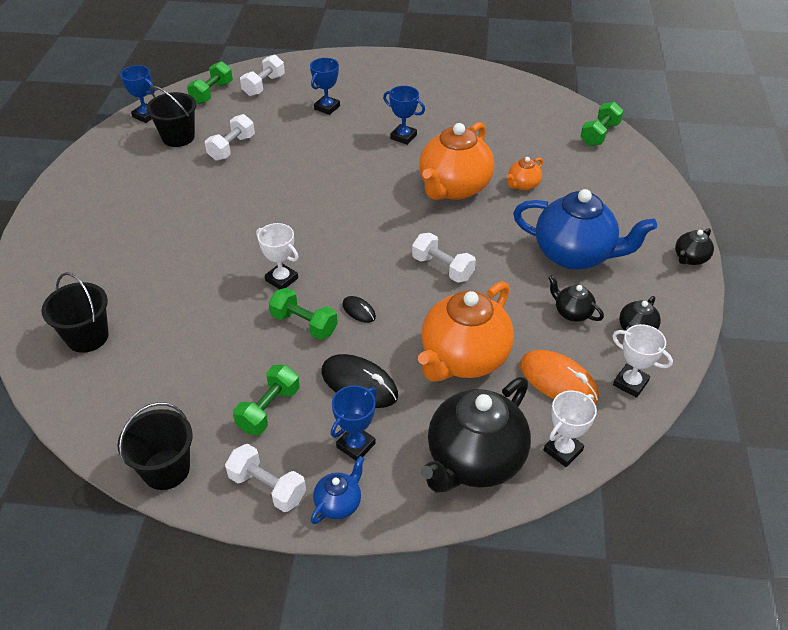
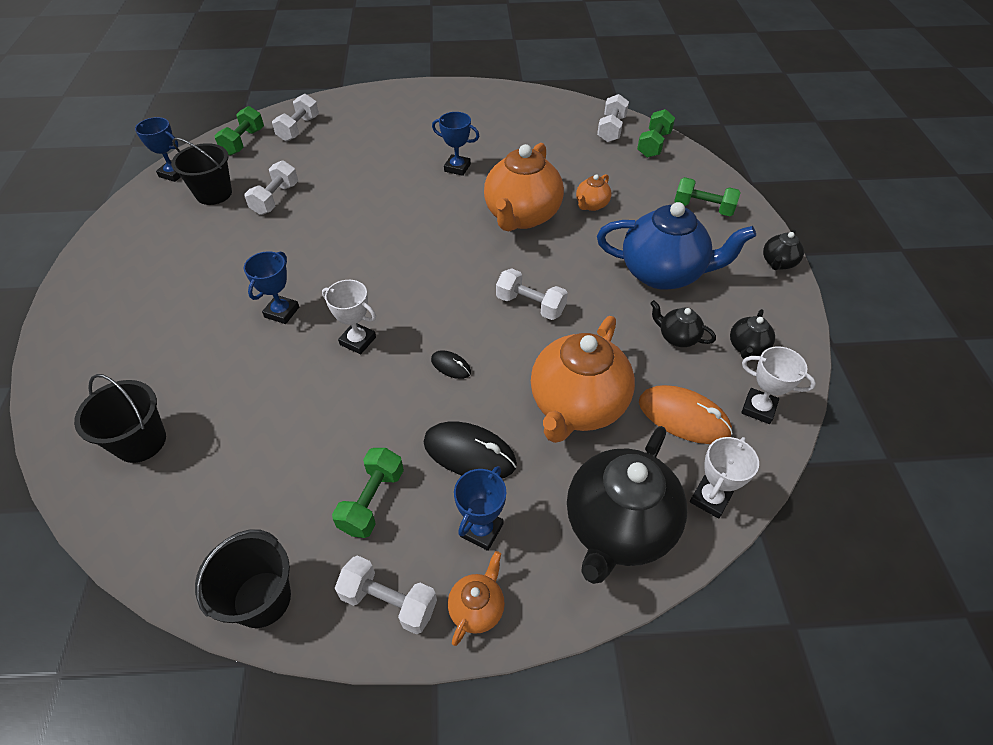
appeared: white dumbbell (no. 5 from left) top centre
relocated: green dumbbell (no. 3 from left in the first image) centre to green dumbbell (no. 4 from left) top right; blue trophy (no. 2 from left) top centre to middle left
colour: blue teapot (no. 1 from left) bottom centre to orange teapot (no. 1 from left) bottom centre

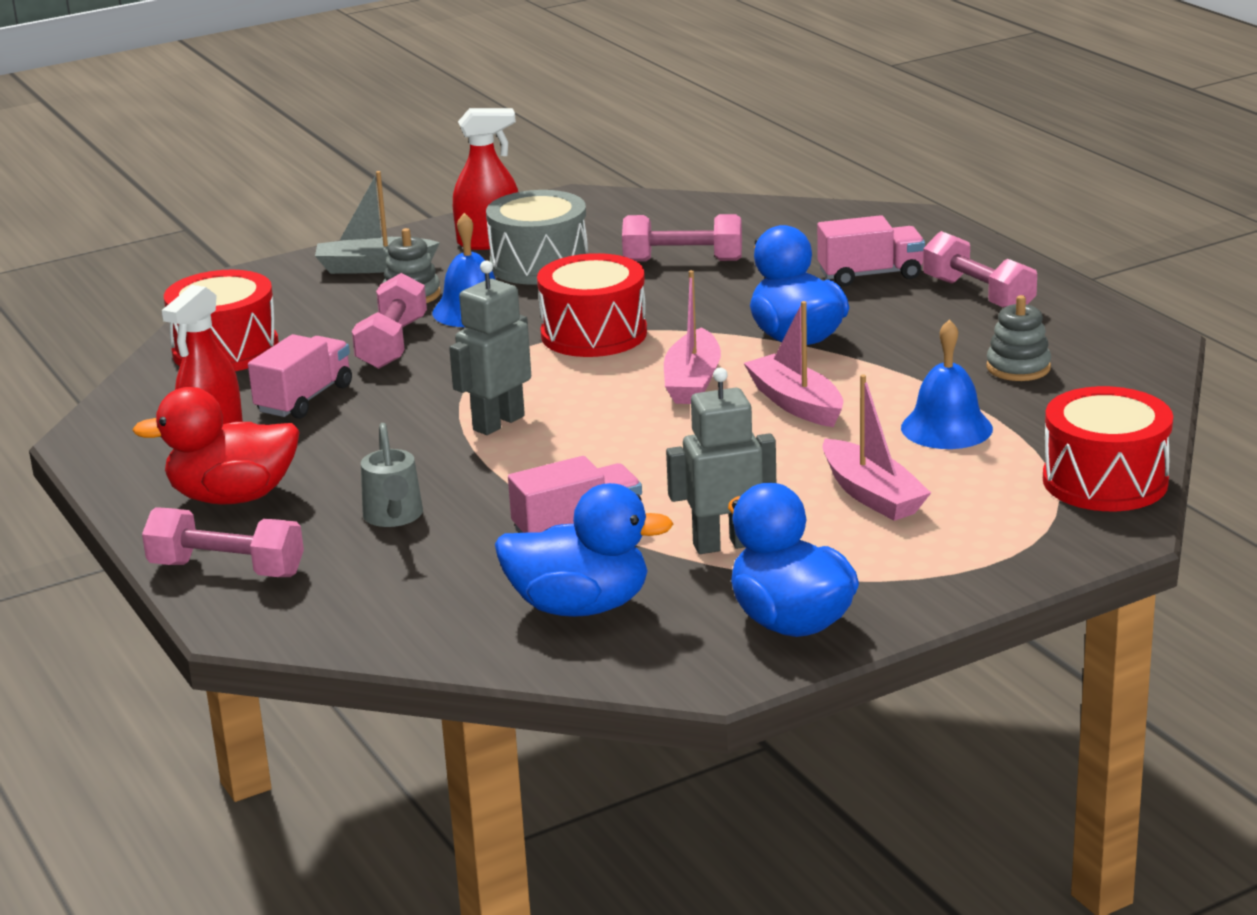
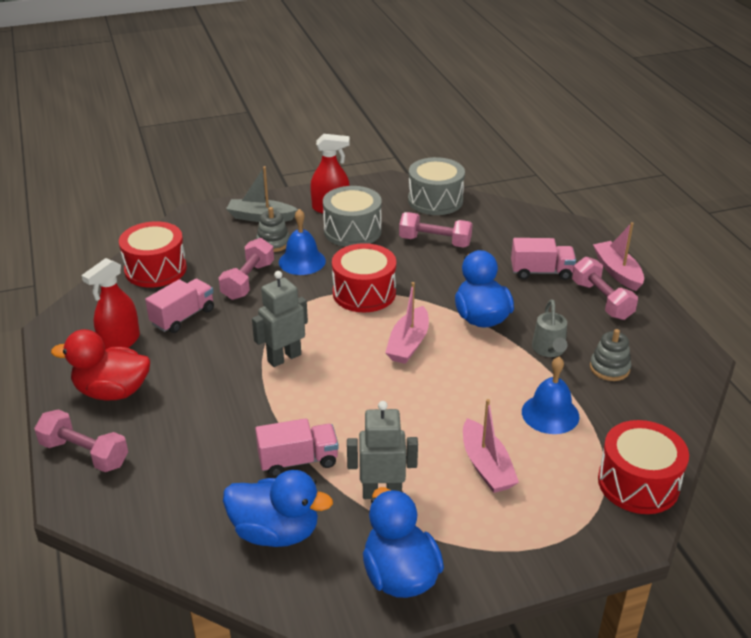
appeared: grey drum (no. 2 from left) top centre
relocated: grey watering can middle left to middle right; pink boat (no. 2 from left in the first image) centre to pink boat (no. 3 from left) middle right

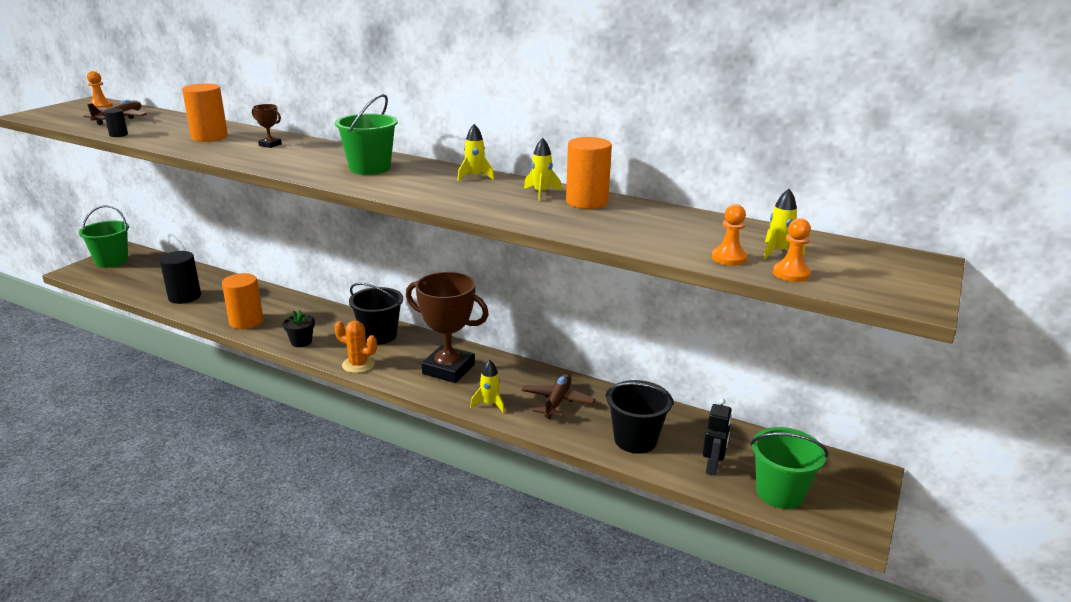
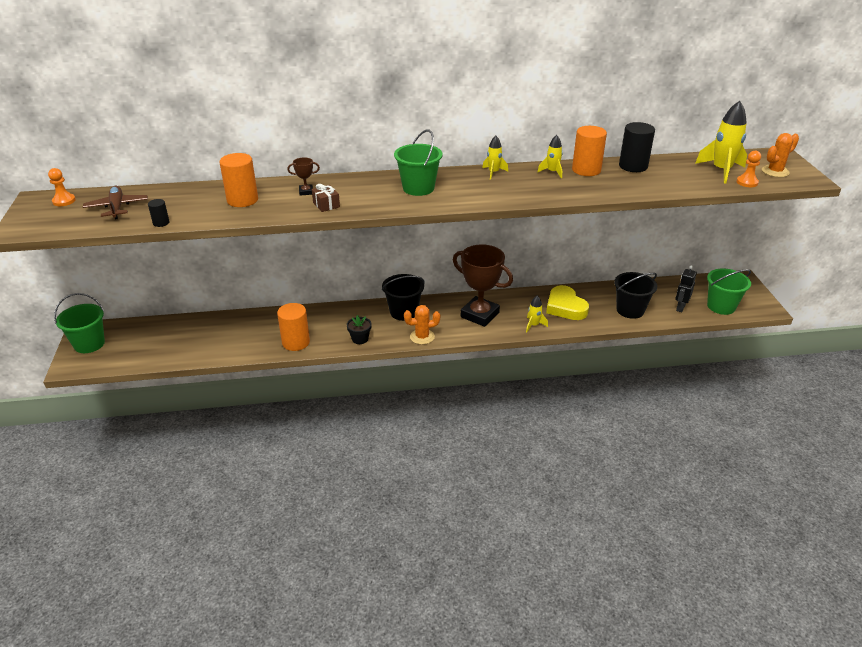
missing: orange pawn (no. 2 from left) middle right
appeared: brown gift top centre; orange cactus (no. 2 from left) top right
relocated: black cylinder (no. 2 from left) middle left to top right
exchanged: brown plane (no. 2 from left) centre to yellow heart centre
spun: brown trophy (no. 2 from left) centre = centre 45 degrees clockwise; black robot bottom right = middle right 135 degrees counterclockwise
size: yellow rocket (no. 4 from left) middle right = top right x1.82

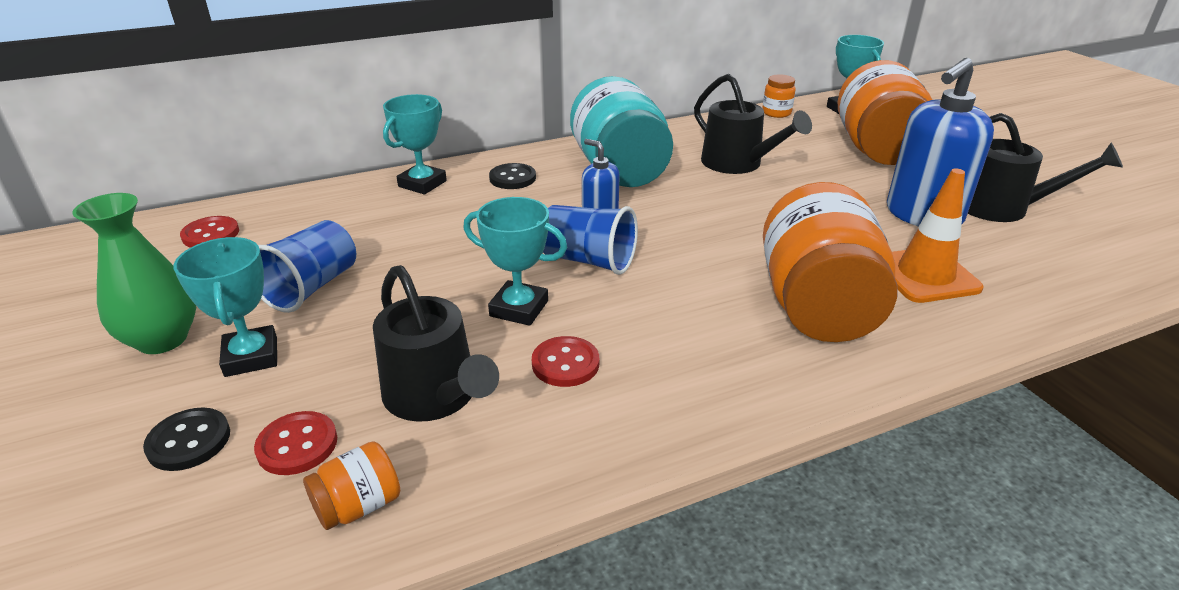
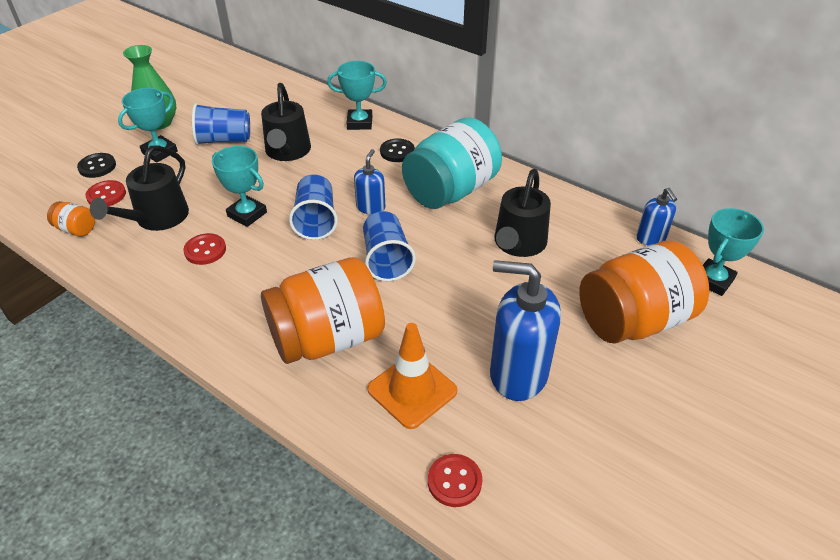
appeared: blue cup (no. 3 from left) centre
relocated: red button (no. 1 from left in the first image) middle left to red button (no. 3 from left) bottom centre; black watering can (no. 3 from left in the first image) top right to black watering can (no. 2 from left) top centre
exchanged: orange jar (no. 2 from left) top centre to blue soap dispenser (no. 3 from left) middle right
spun: turquoise trophy (no. 3 from left in the first image) centre = top left 45 degrees counterclockwise

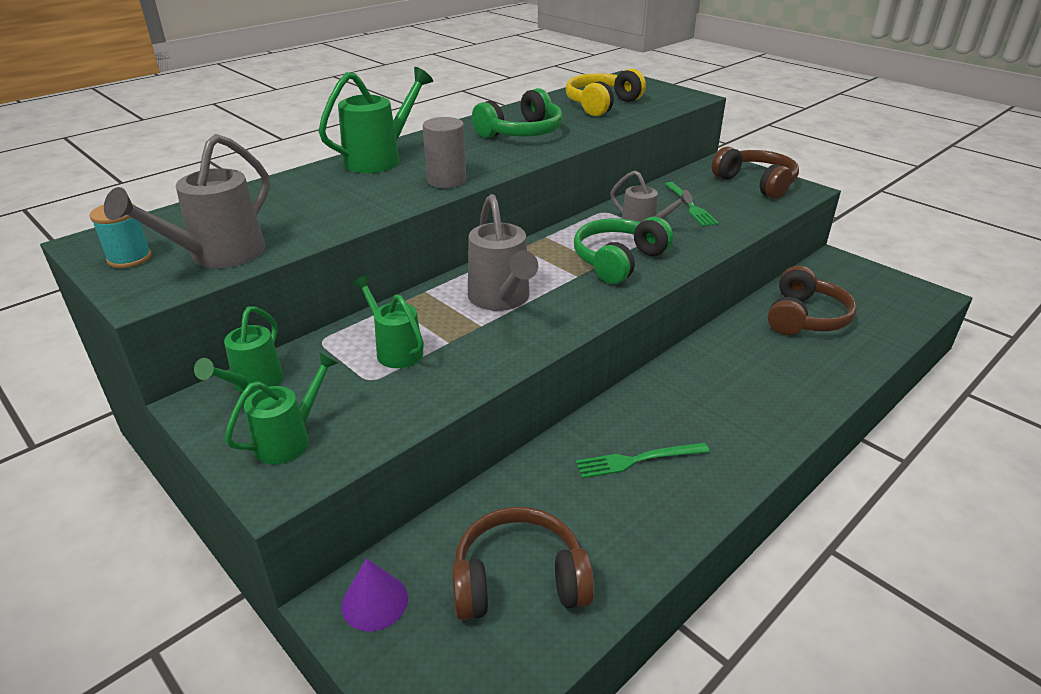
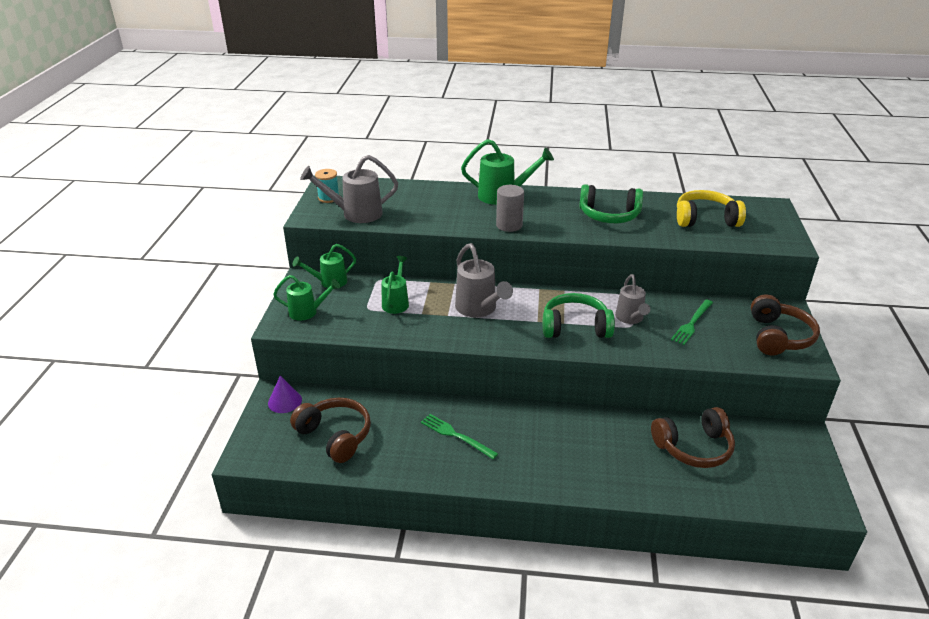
spun: grey watering can (no. 2 from left) centre = centre 60 degrees counterclockwise

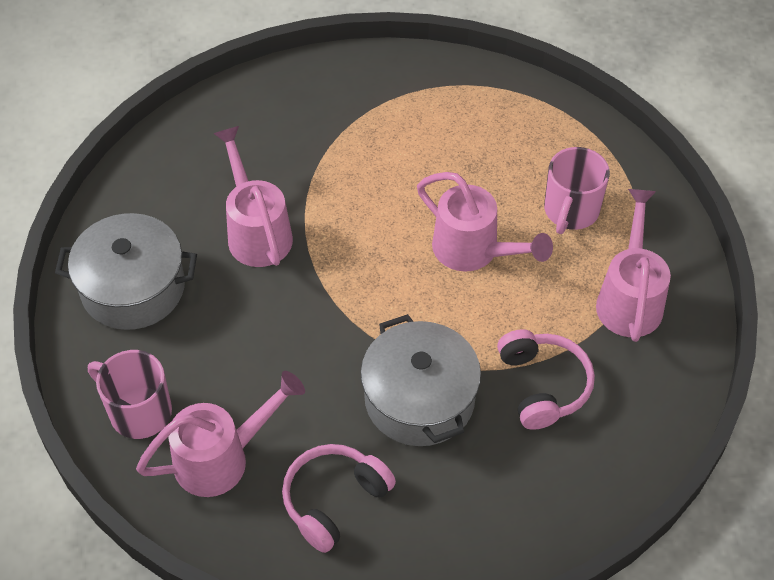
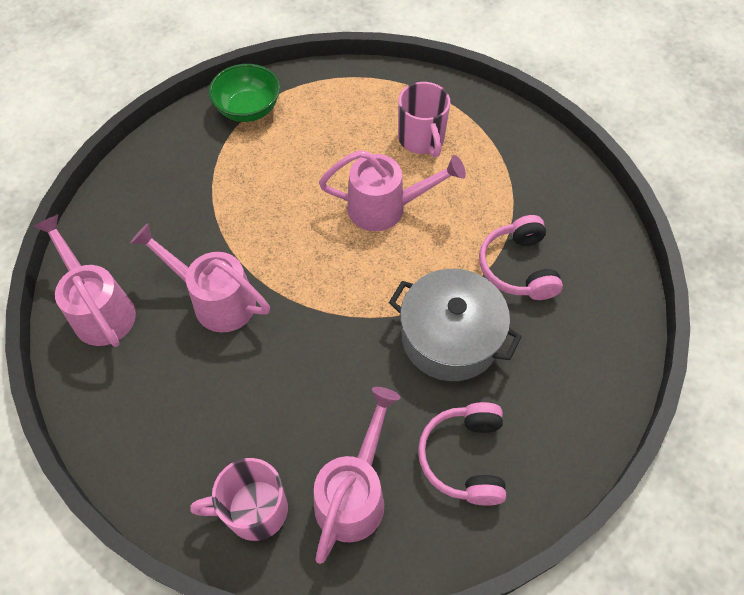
missing: grey pot (no. 1 from left) middle left
appeared: green bowl top left
relocated: pink watering can (no. 4 from left in the first image) middle right to pink watering can (no. 1 from left) middle left
spun: pink headphones (no. 2 from left) middle right = middle right 135 degrees counterclockwise

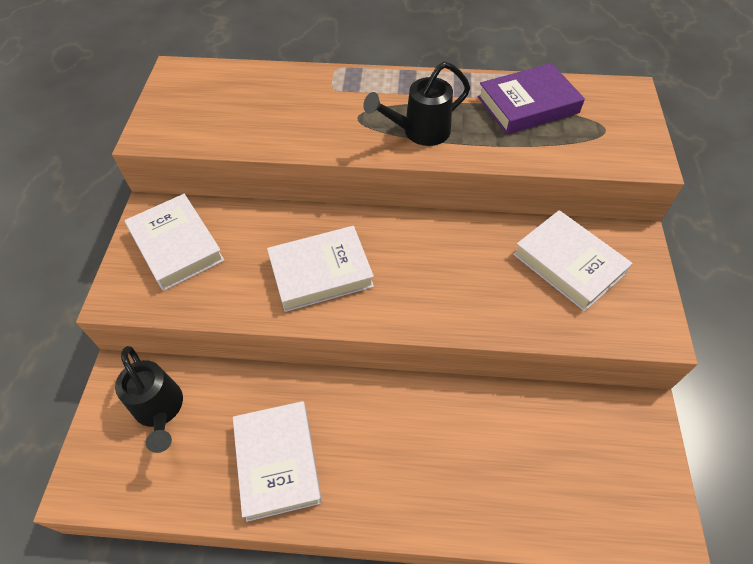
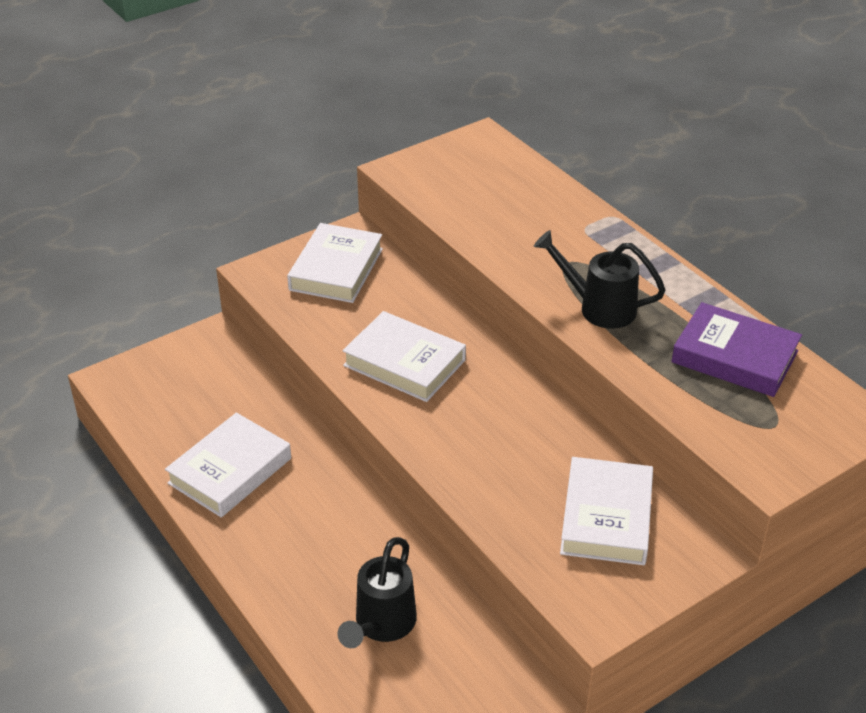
relocated: black watering can (no. 1 from left) bottom left to bottom centre

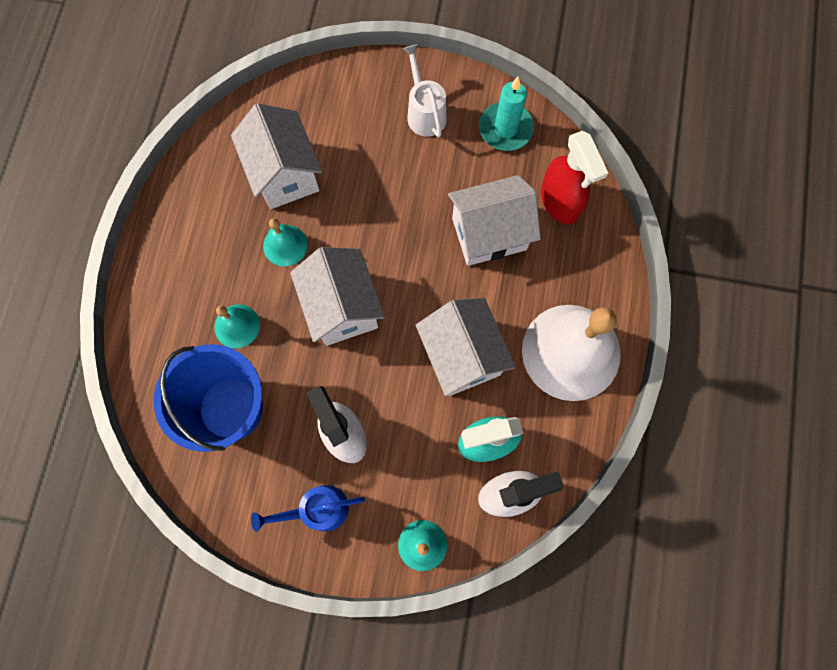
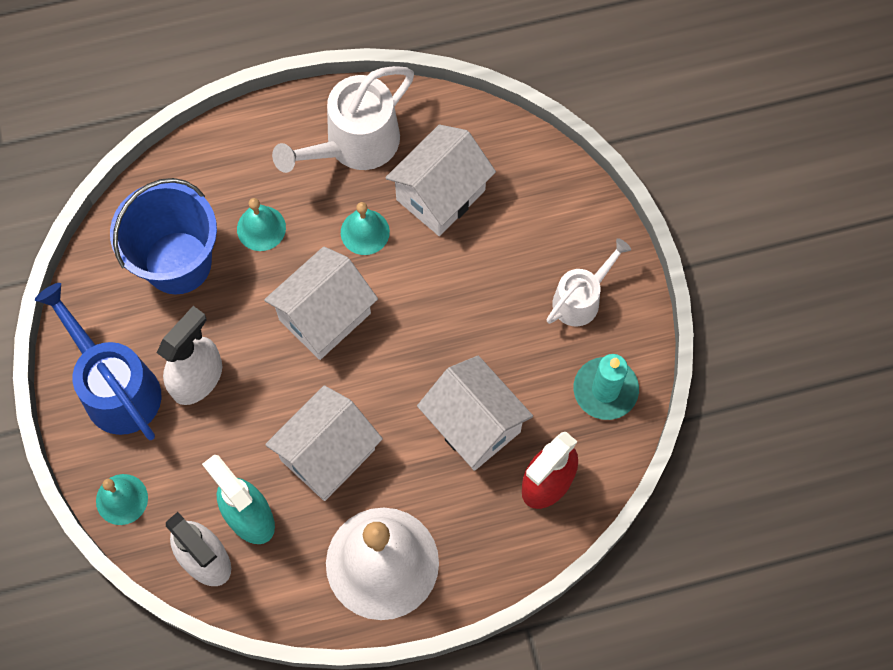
appeared: white watering can (no. 1 from left) top centre
size: blue watering can bottom centre = middle left x1.61

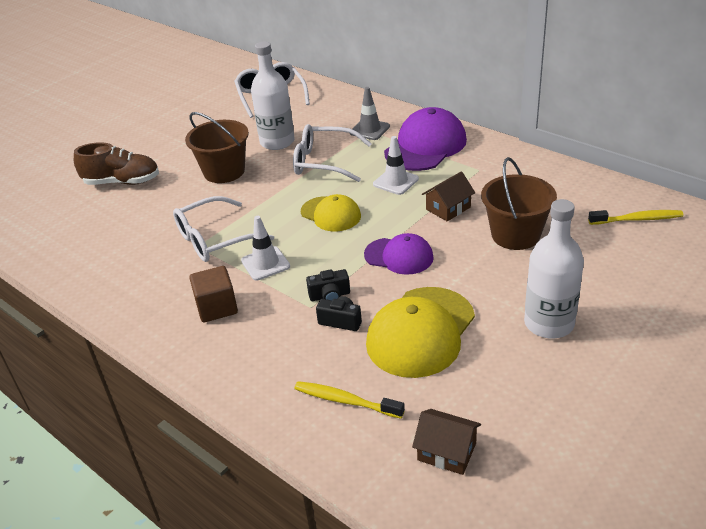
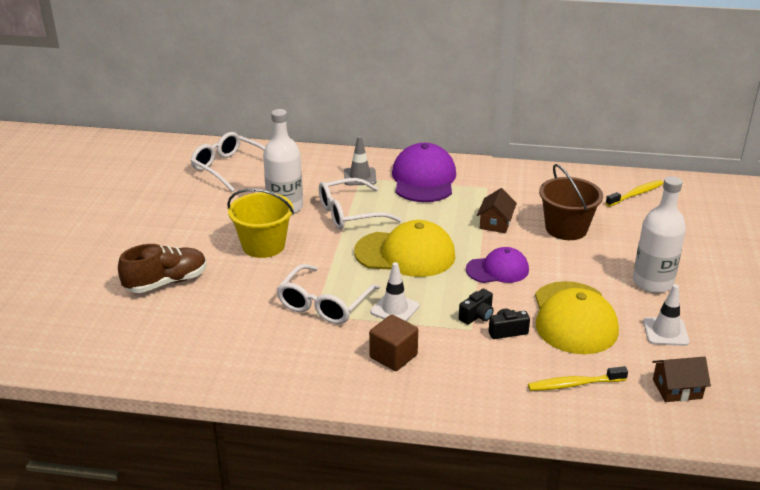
relocated: white traffic cone (no. 2 from left) top centre to middle right
colour: brown bucket (no. 1 from left) top left to yellow bucket centre
size: yellow cap (no. 1 from left) centre = centre x1.63

